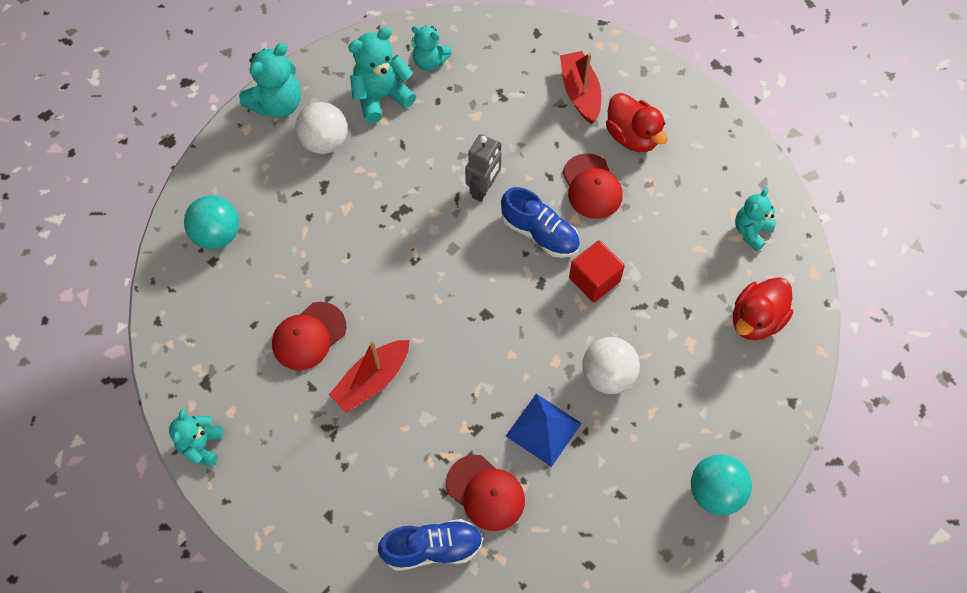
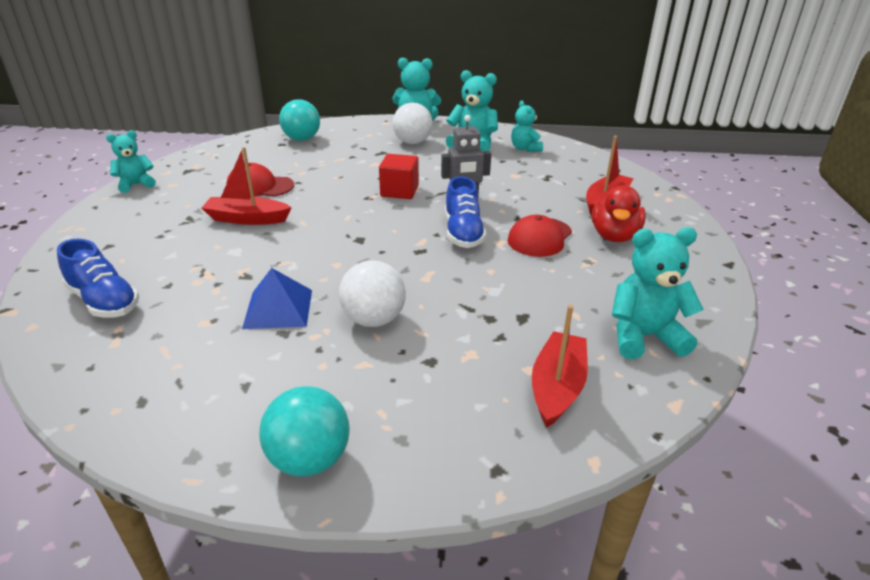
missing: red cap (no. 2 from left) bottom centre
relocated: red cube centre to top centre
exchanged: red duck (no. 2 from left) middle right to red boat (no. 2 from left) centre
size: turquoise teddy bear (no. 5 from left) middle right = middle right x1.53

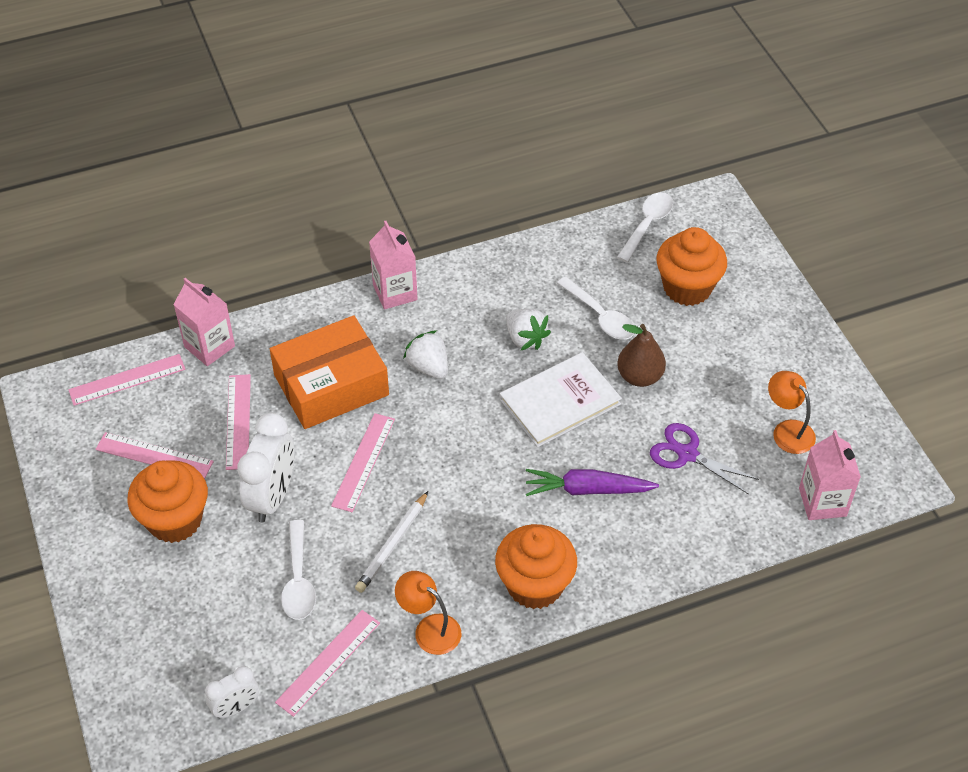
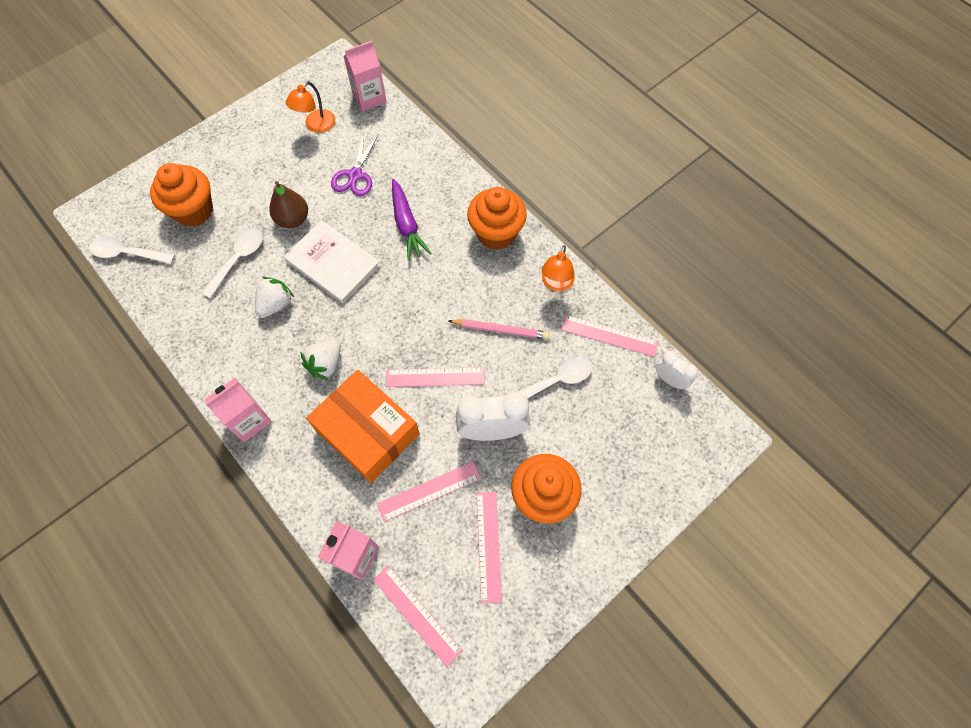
colour: white pencil bottom centre to pink pencil centre

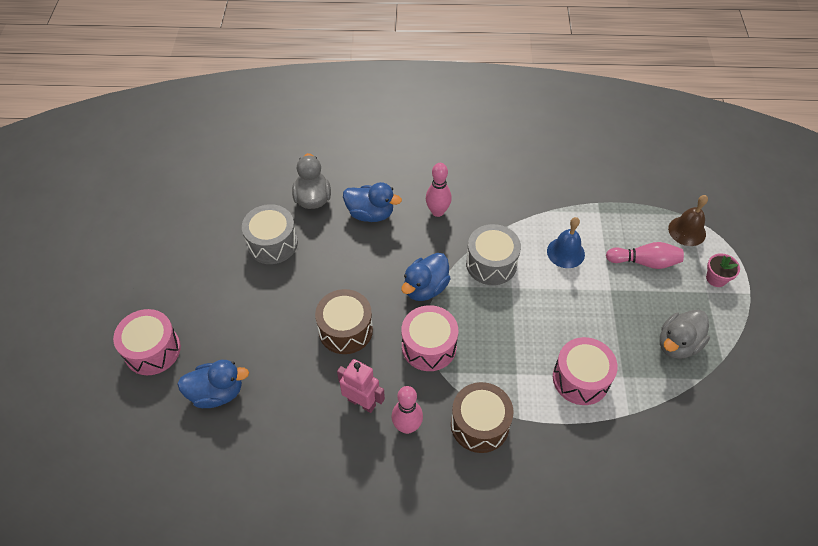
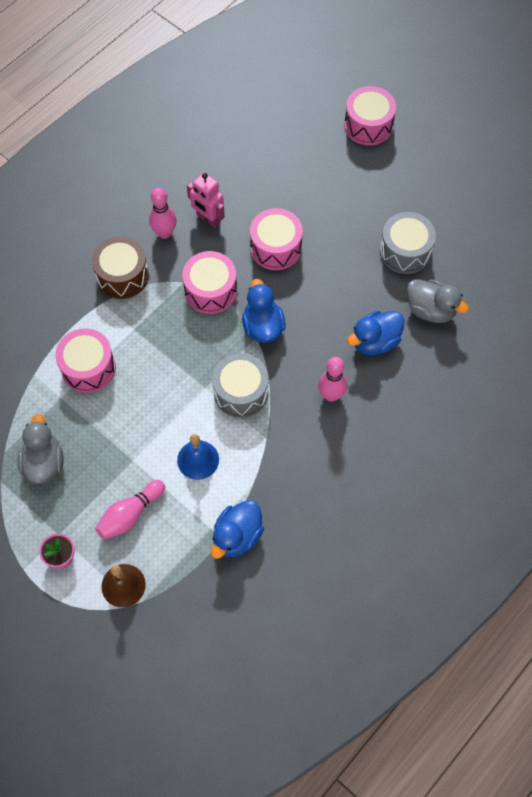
relocated: blue duck (no. 1 from left) bottom left to centre
colour: brown drum (no. 1 from left) centre to pink drum (no. 3 from left) top centre
spun: pink robot bottom centre = top centre 60 degrees clockwise

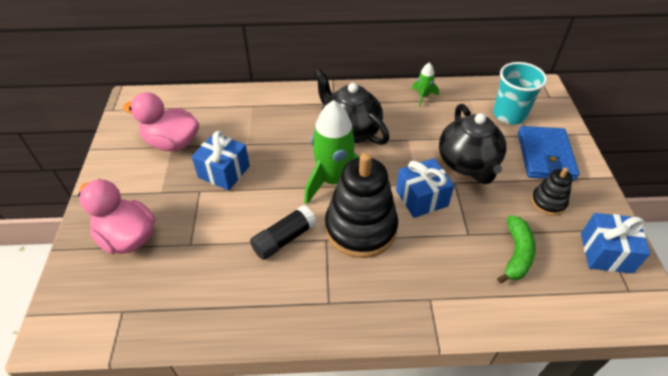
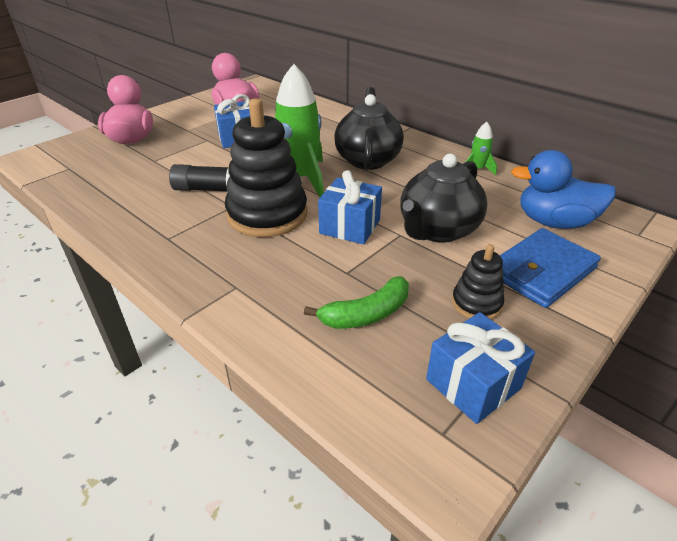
exchanged: turquoise cup top right to blue duck middle right

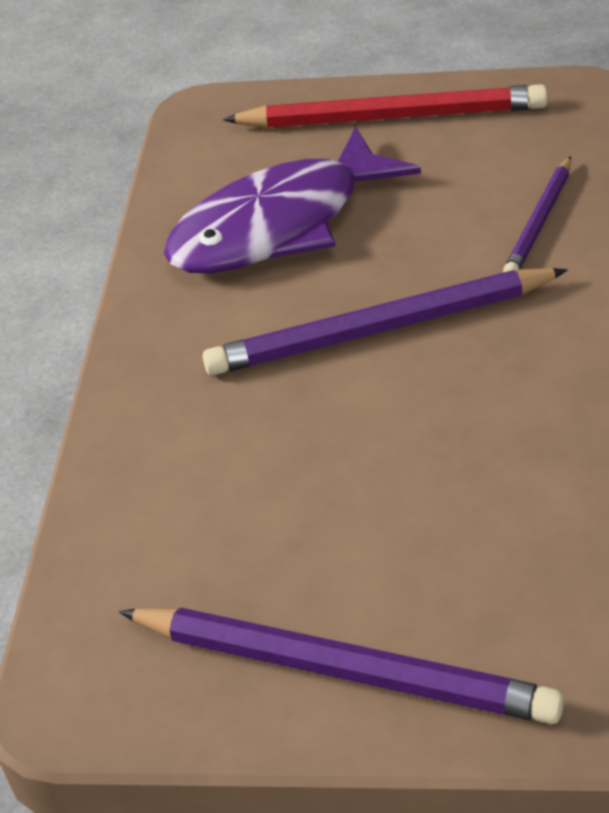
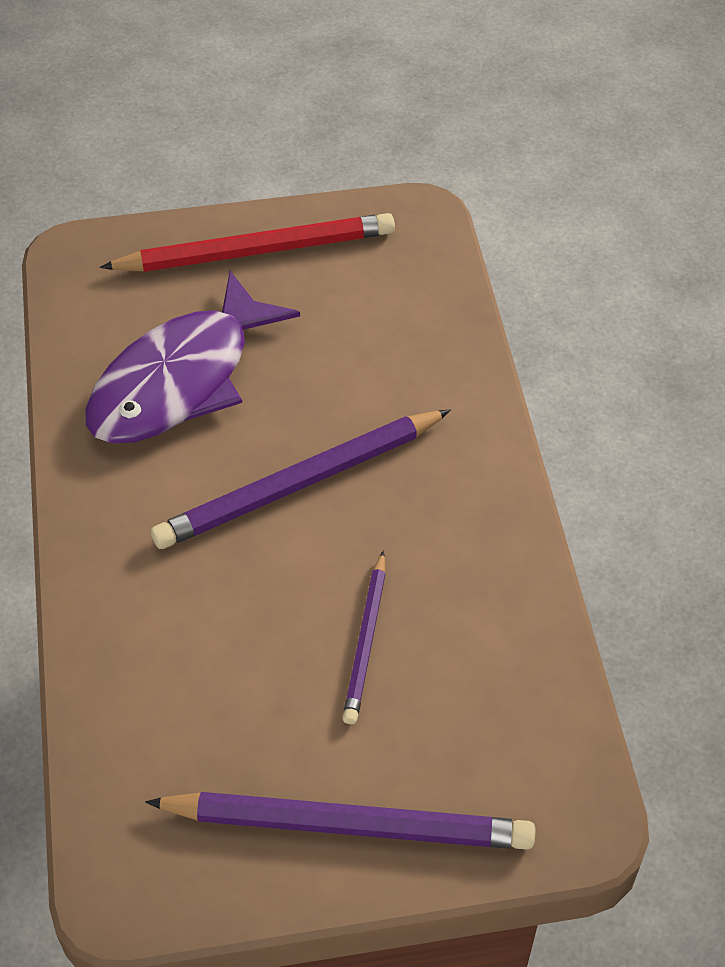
relocated: purple pencil (no. 3 from left) top right to centre

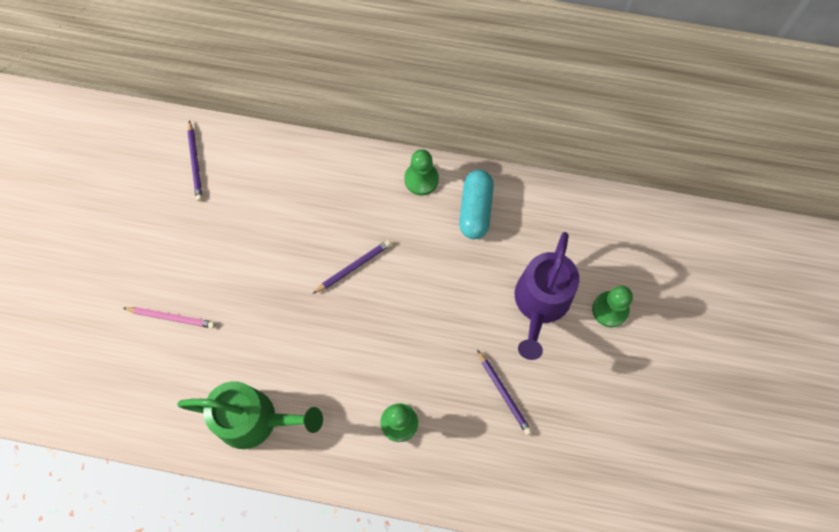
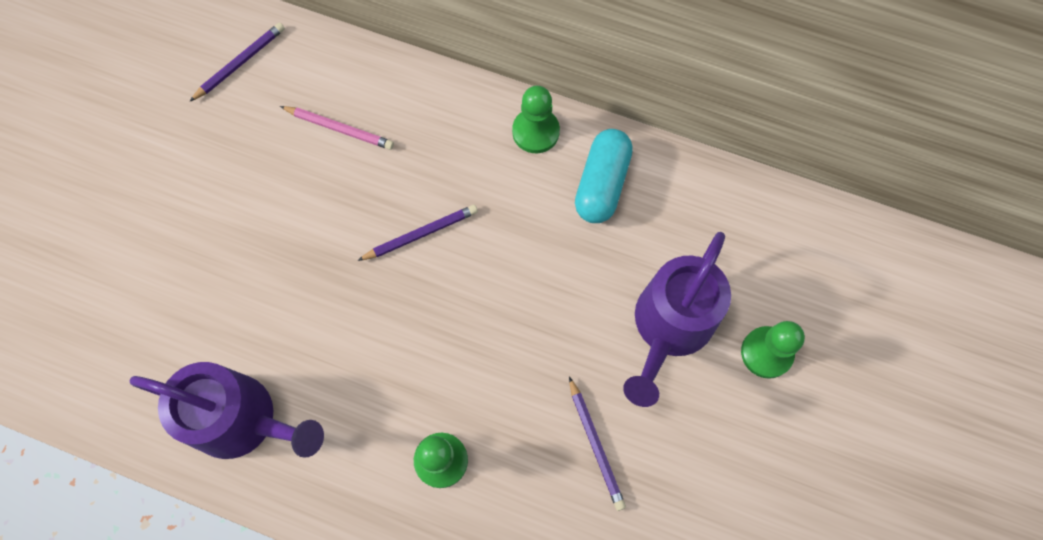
relocated: pink pencil middle left to top left
colour: green watering can bottom left to purple watering can (no. 1 from left) bottom left
spun: purple pencil (no. 1 from left) top left = top left 135 degrees counterclockwise

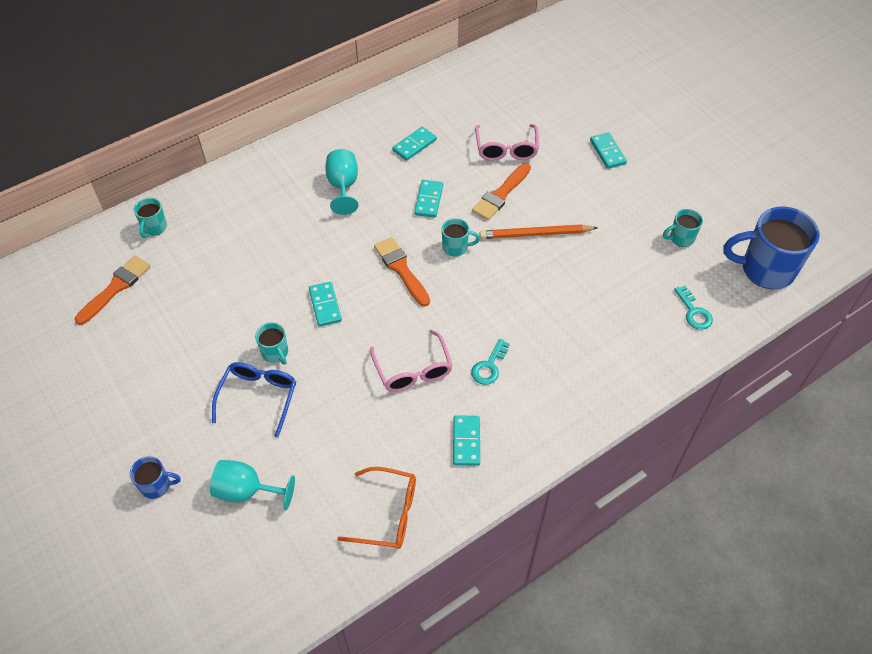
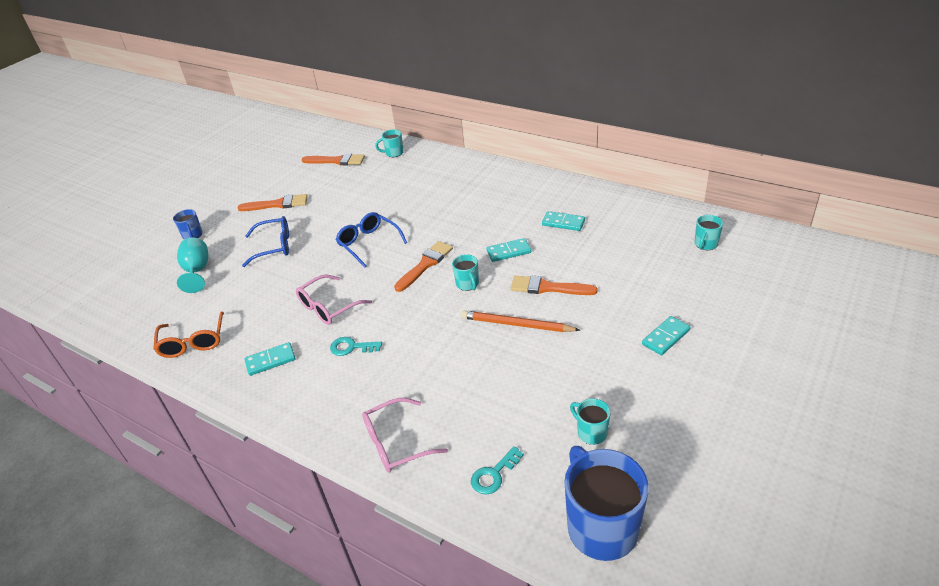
missing: turquoise goblet (no. 2 from left) top centre
appeared: orange brush (no. 1 from left) middle left
relocated: turquoise mug (no. 2 from left in the first image) middle left to turquoise mug (no. 4 from left) middle right; pink glasses (no. 2 from left) top centre to bottom centre
exchanged: turquoise domino (no. 1 from left) centre to blue glasses (no. 2 from left) centre
spun: orange pencil centre = centre 45 degrees counterclockwise

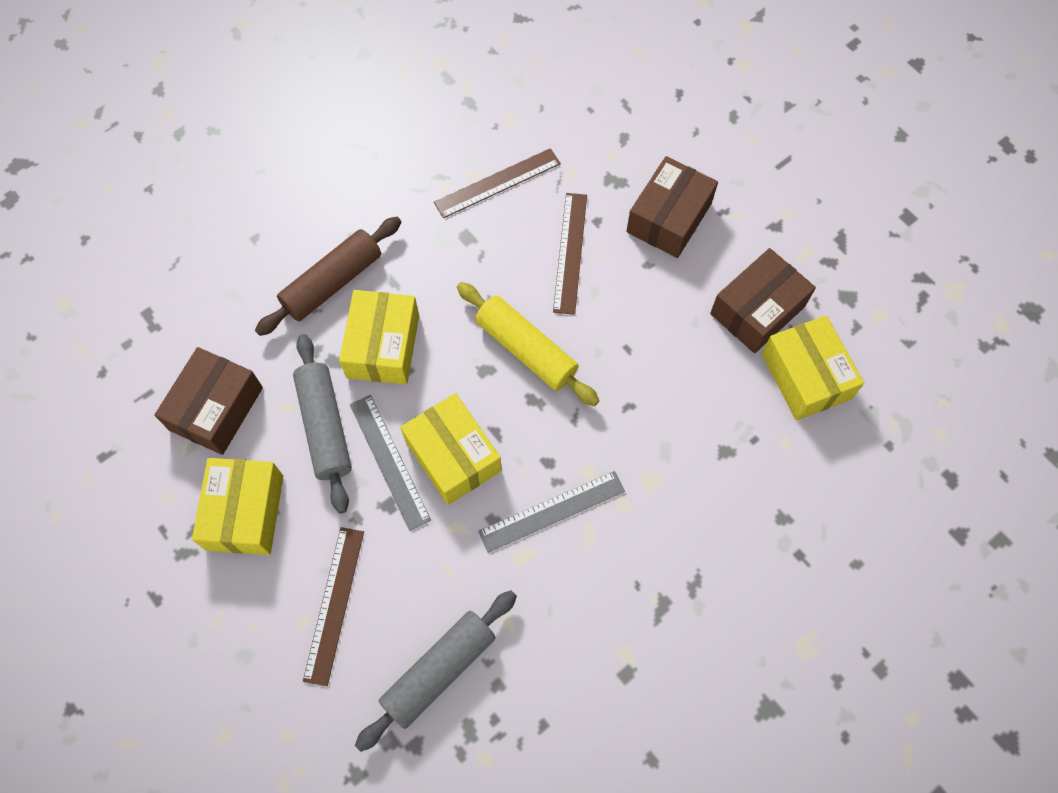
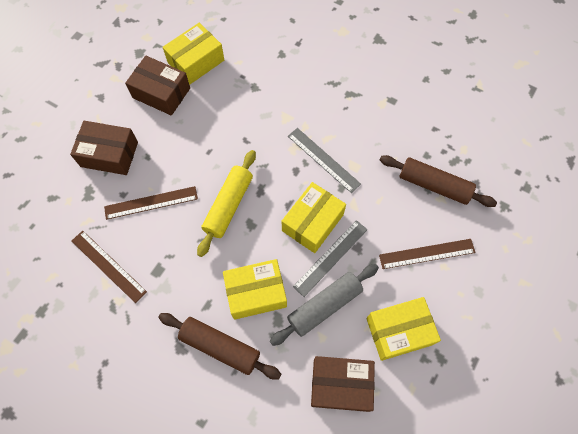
colour: grey rolling pin (no. 2 from left) bottom centre to brown rolling pin (no. 2 from left) middle right

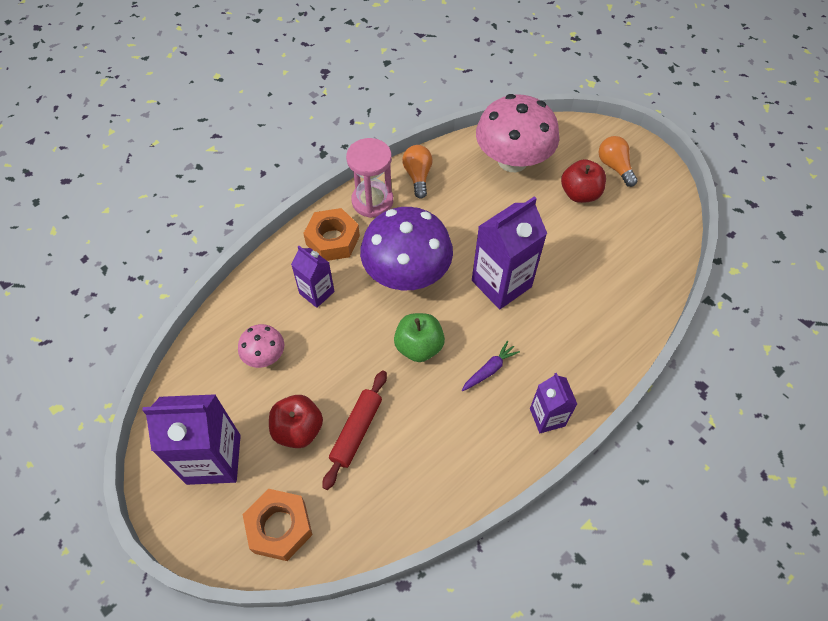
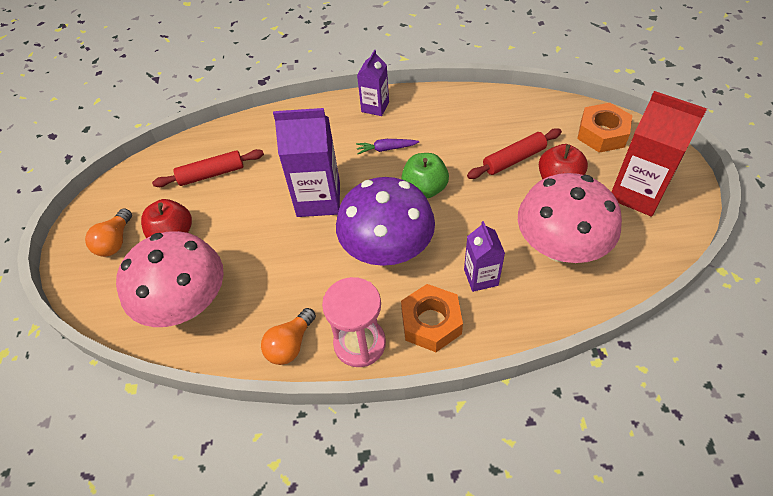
appeared: red rolling pin (no. 1 from left) middle left
colour: purple carton (no. 1 from left) bottom left to red carton top right
size: pink mushroom (no. 1 from left in the first image) middle left = middle right x2.09

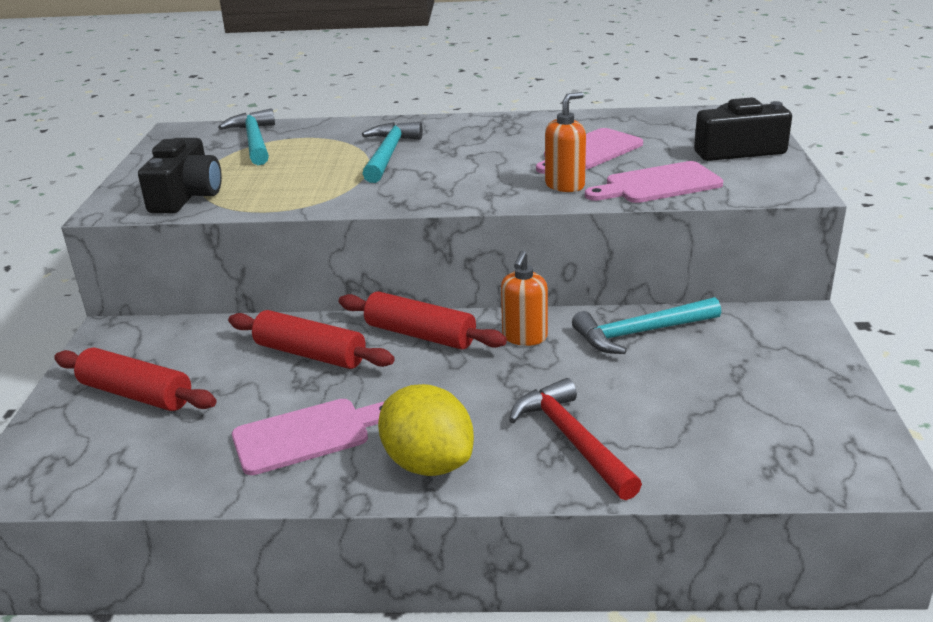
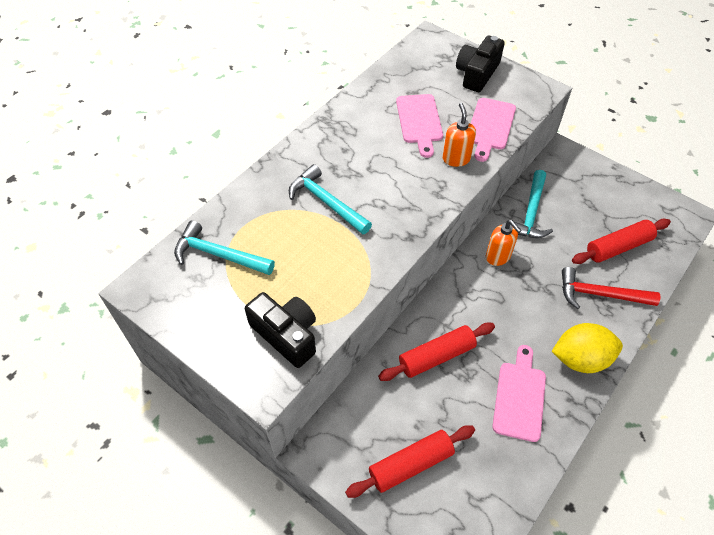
relocated: red rolling pin (no. 3 from left) centre to middle right

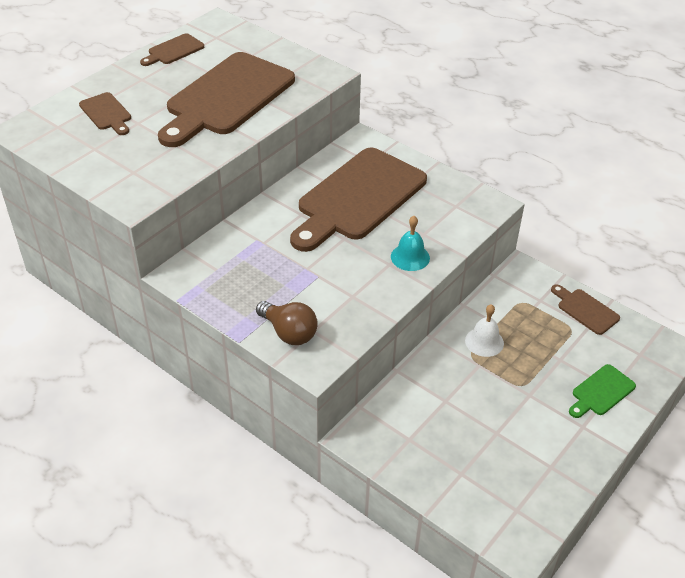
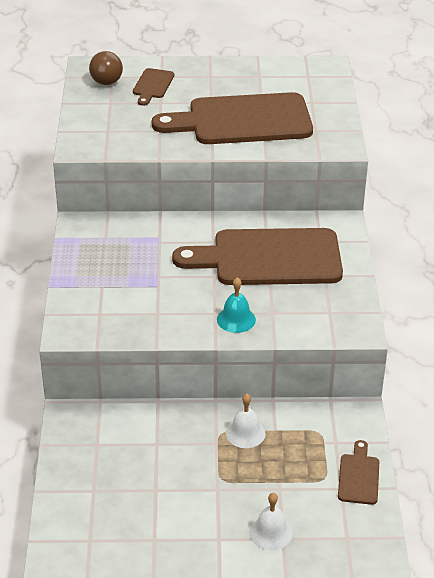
missing: brown cutting board (no. 2 from left) top left
relocated: brown light bulb centre to top left
exchanged: green cutting board bottom right to white bell (no. 2 from left) bottom centre

